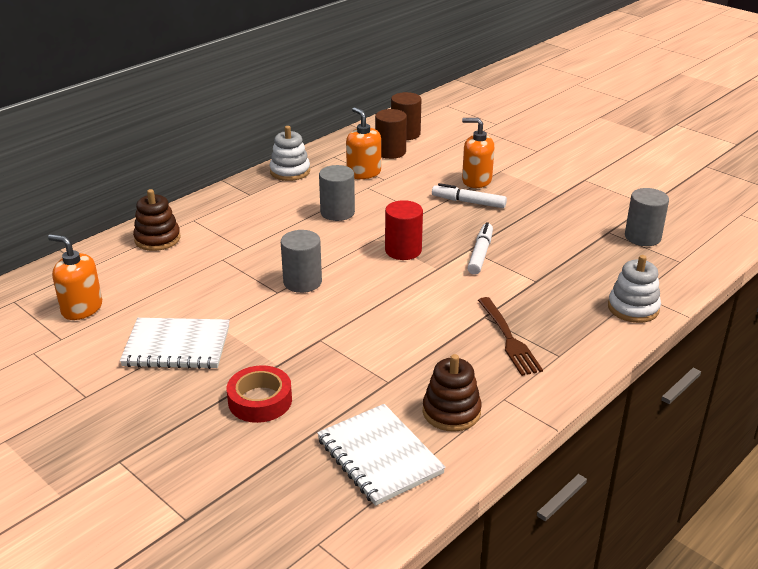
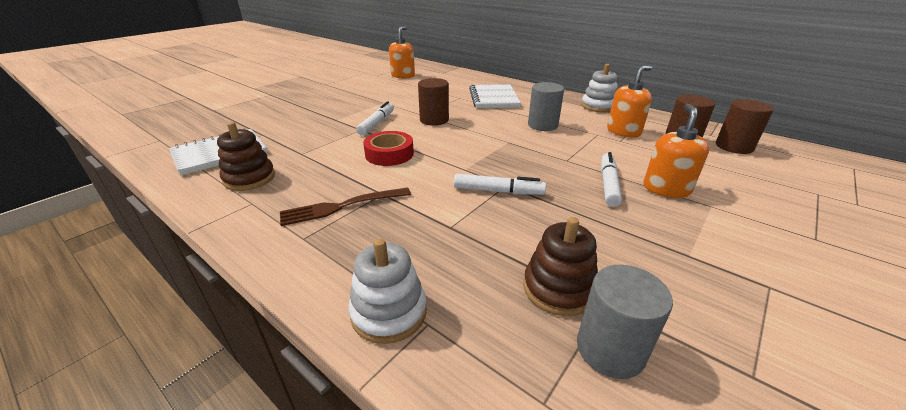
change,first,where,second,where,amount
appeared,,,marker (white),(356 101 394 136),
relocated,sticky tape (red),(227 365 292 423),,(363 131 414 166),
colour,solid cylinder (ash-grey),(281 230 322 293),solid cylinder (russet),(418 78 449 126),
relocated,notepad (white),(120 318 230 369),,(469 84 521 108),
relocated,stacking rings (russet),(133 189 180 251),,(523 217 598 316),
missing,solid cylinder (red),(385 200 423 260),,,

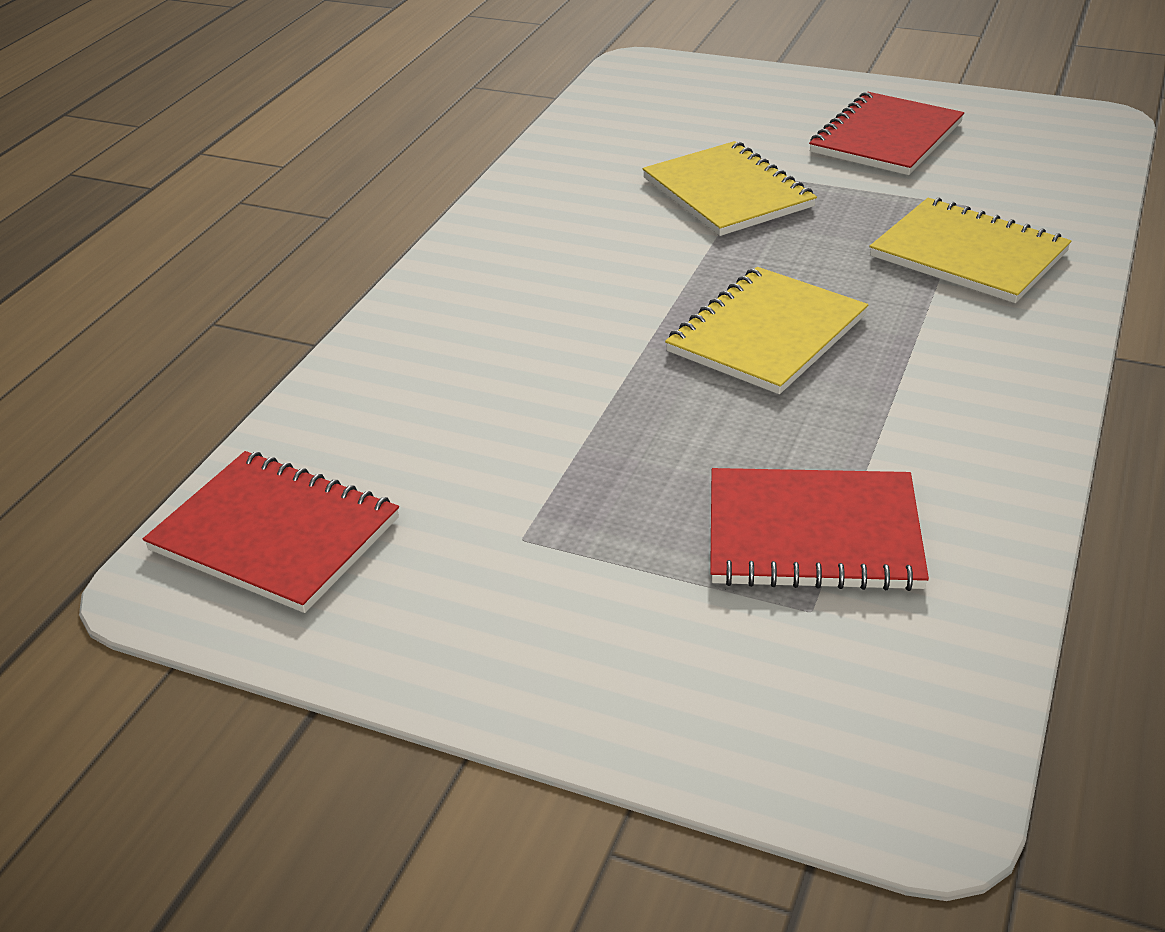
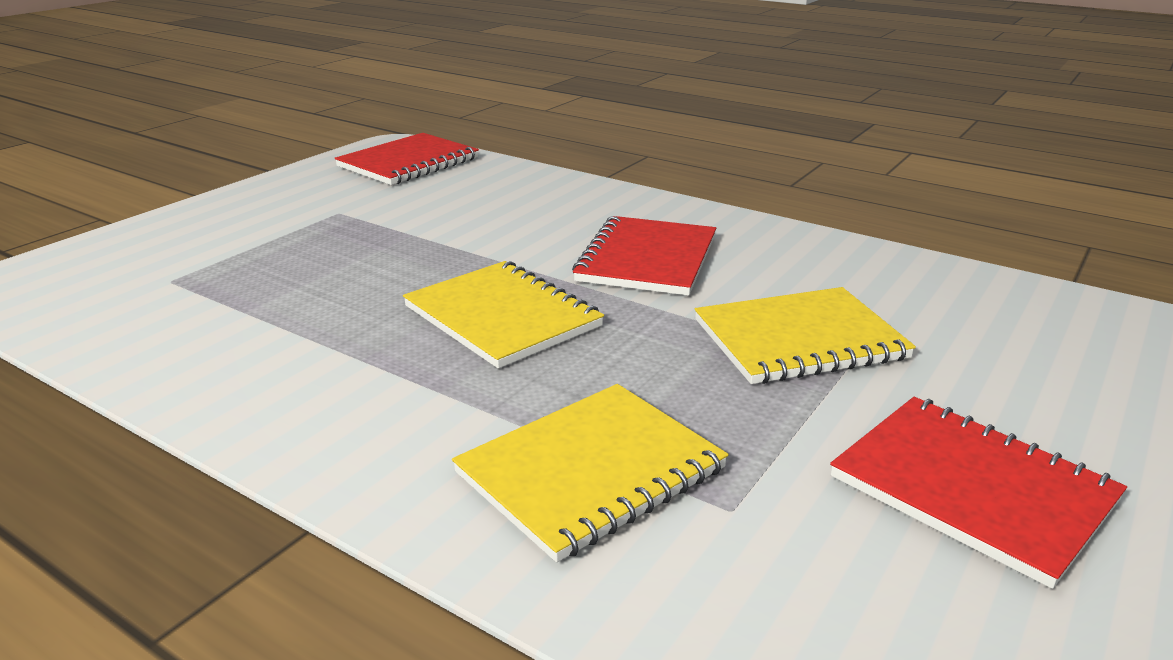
change,first,where,second,where,amount
relocated,notepad (red),(710 468 929 591),,(572 216 716 296),

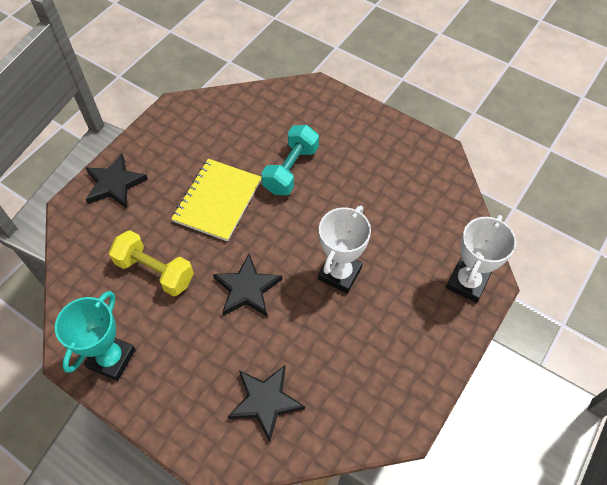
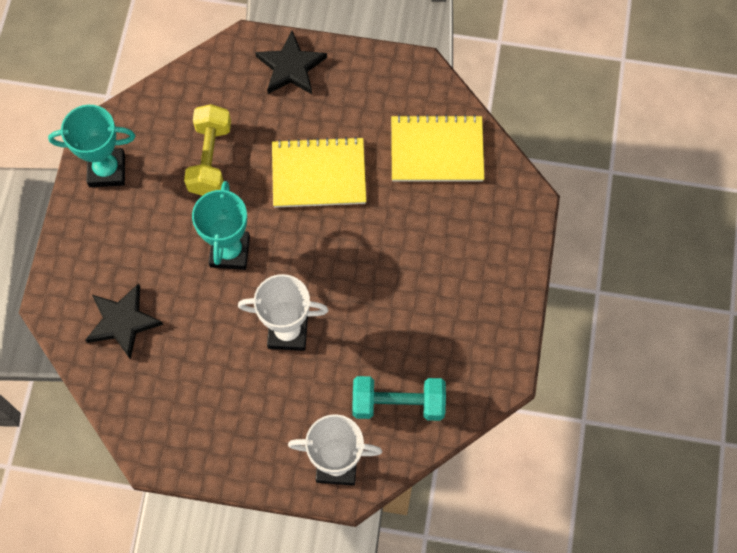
change,first,where,second,where,amount
exchanged,star shape (black),(213 254 282 316),prize cup (aqua),(192 181 250 270),
relocated,free weight (aqua),(261 125 319 195),,(352 376 446 421),
appeared,,,notepad (bright yellow),(391 114 484 181),

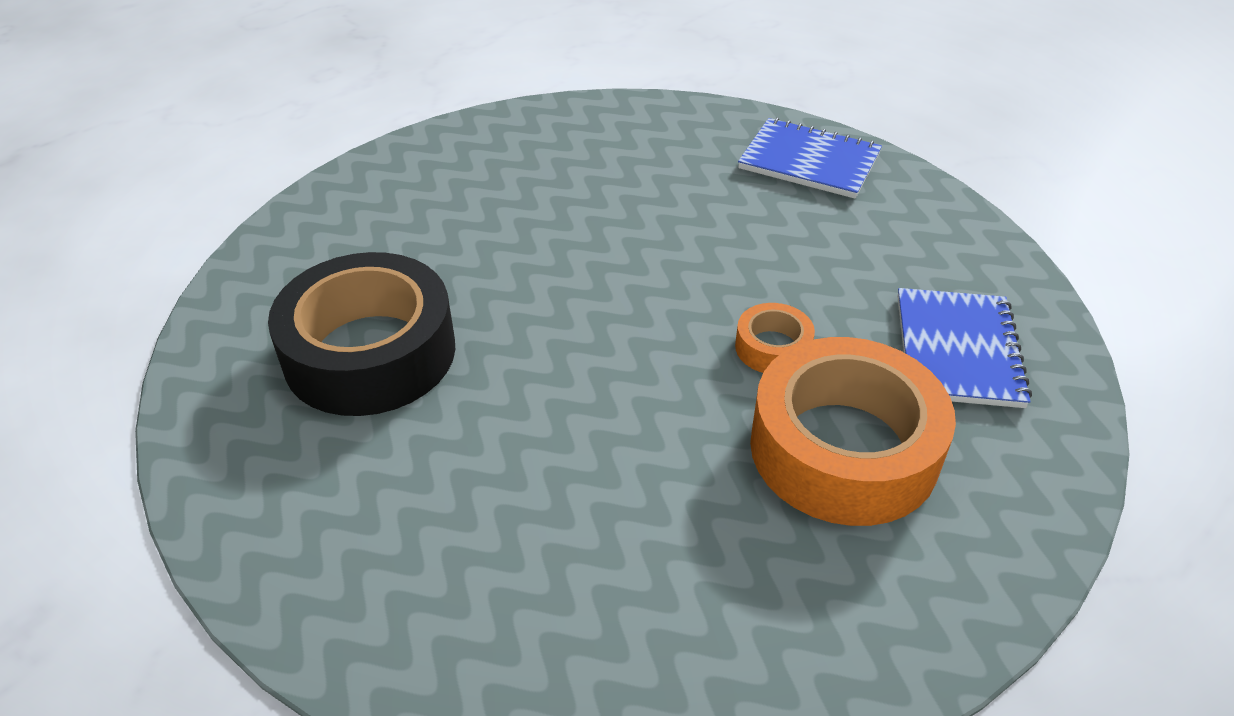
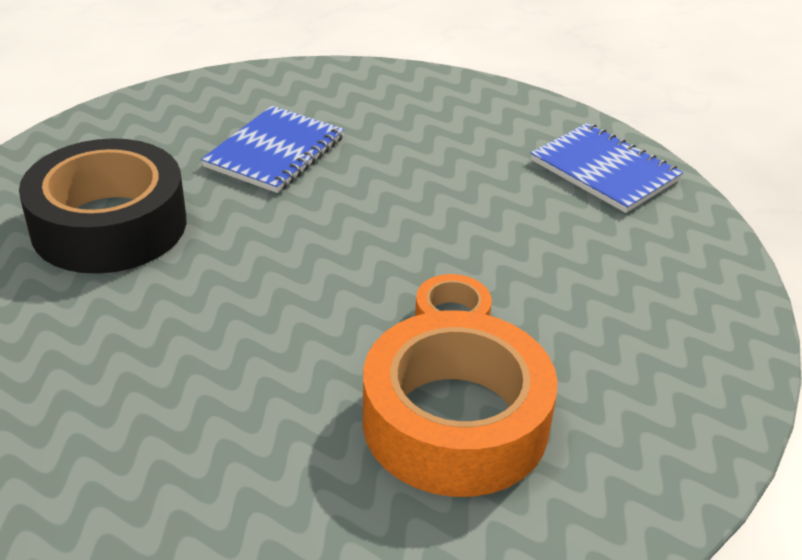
change,first,where,second,where,amount
relocated,notepad (royal blue),(897 288 1032 408),,(201 106 344 193),

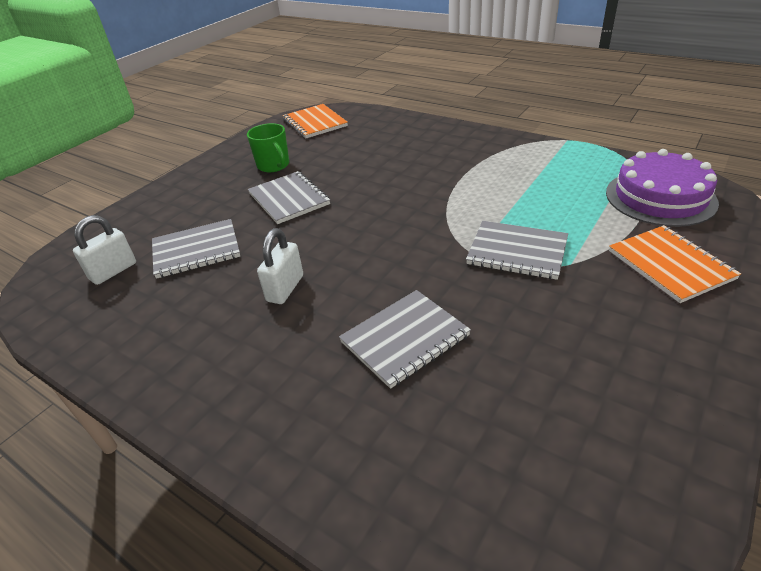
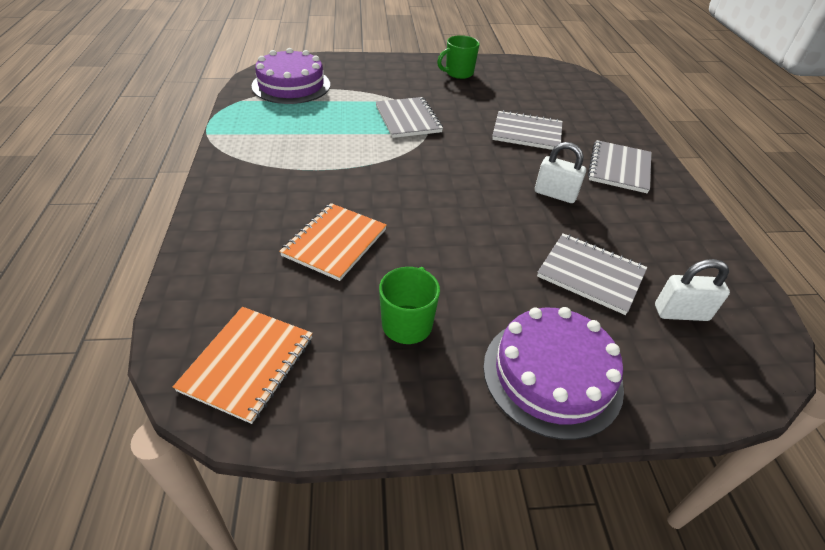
change,first,where,second,where,amount
relocated,notepad (orange),(609 225 741 303),,(279 203 387 281),
appeared,,,coffee mug (leaf-green),(437 35 480 79),
appeared,,,layer cake (violet),(483 307 624 440),
spun,lock (white),(257 228 303 304),,(535 142 586 203),45 degrees clockwise
relocated,notepad (ash-grey),(248 171 330 224),,(588 140 651 193),

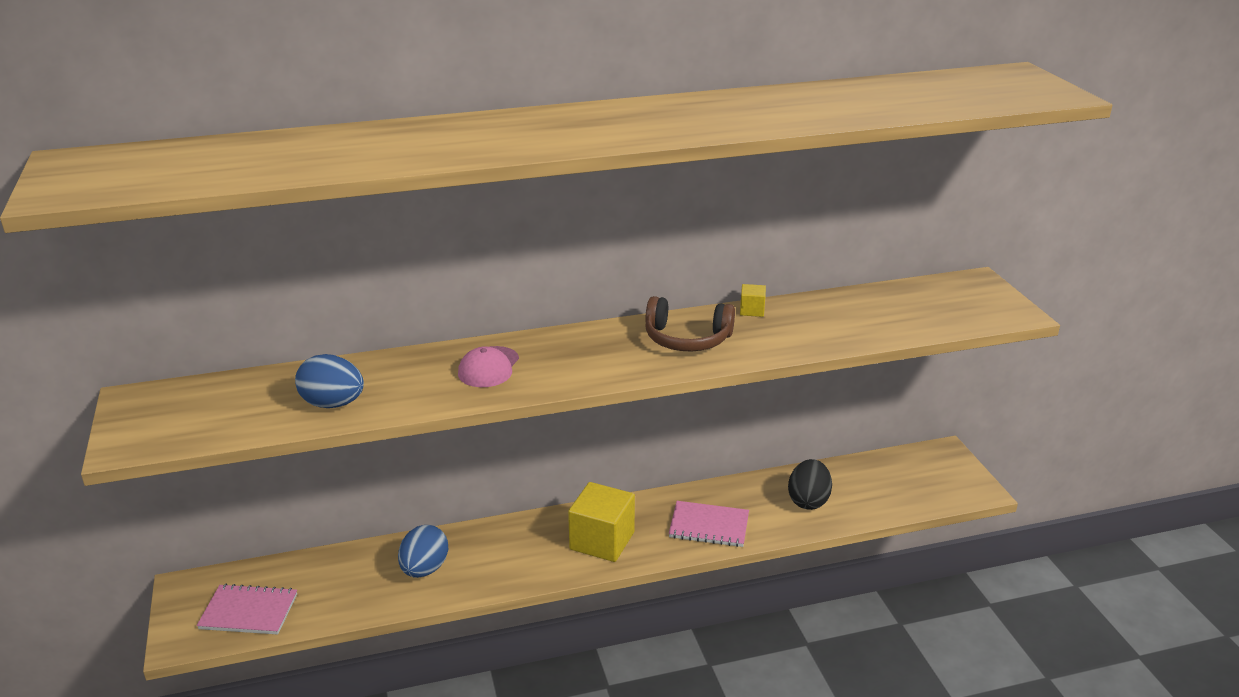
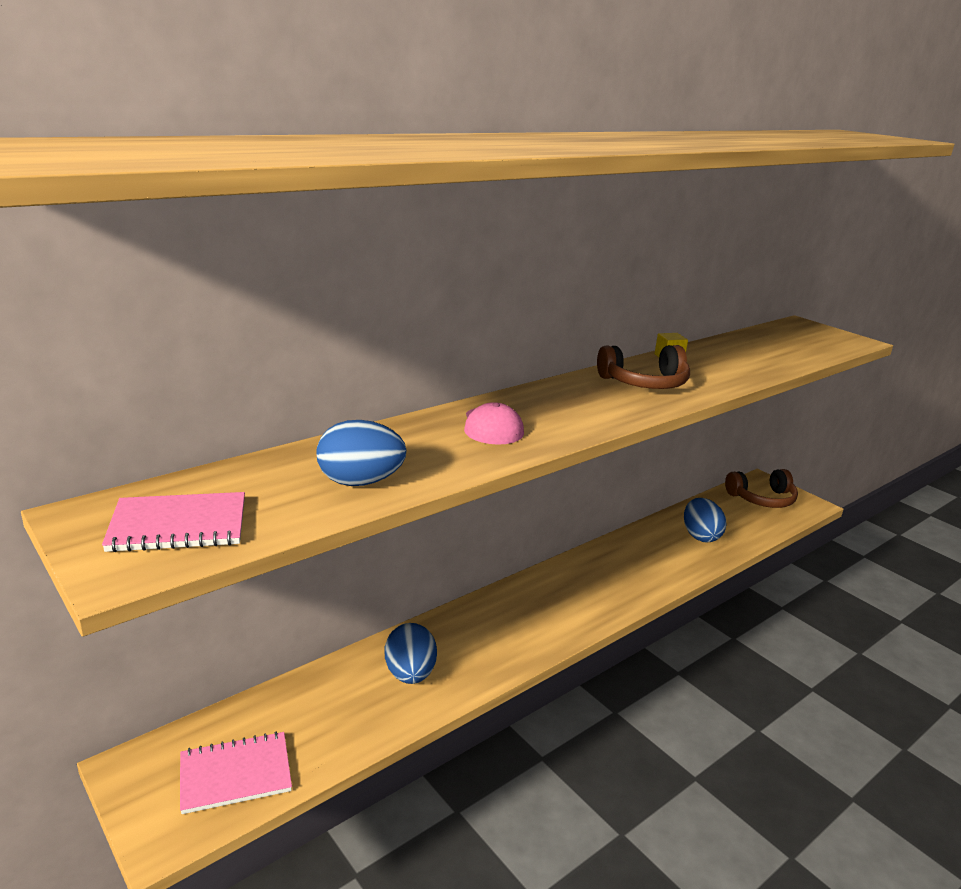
change,first,where,second,where,amount
relocated,notepad (rosy),(669 501 749 547),,(102 492 245 552),
colour,toy egg (black),(788 459 832 510),toy egg (royal blue),(684 498 726 543),
appeared,,,over-ear headphones (russet),(725 469 798 508),
missing,solid cube (bright yellow),(568 482 635 562),,,

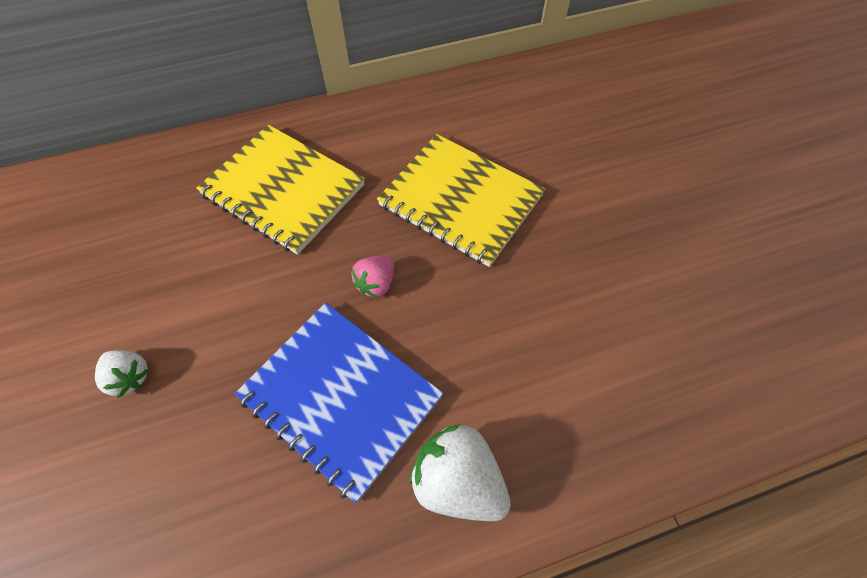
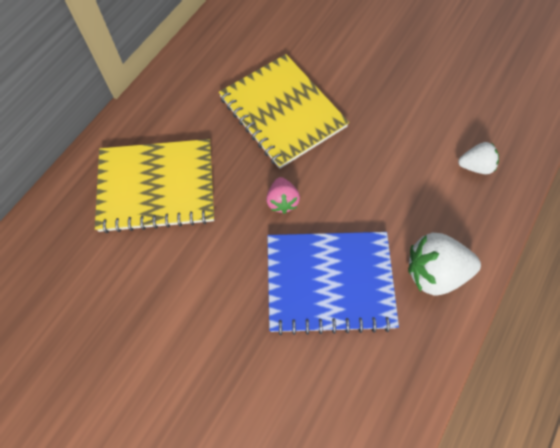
change,first,where,second,where,amount
spun,notepad (bright yellow),(377 134 545 267),,(219 54 349 169),60 degrees clockwise
relocated,toy strawberry (white),(95 350 149 398),,(458 142 499 174),

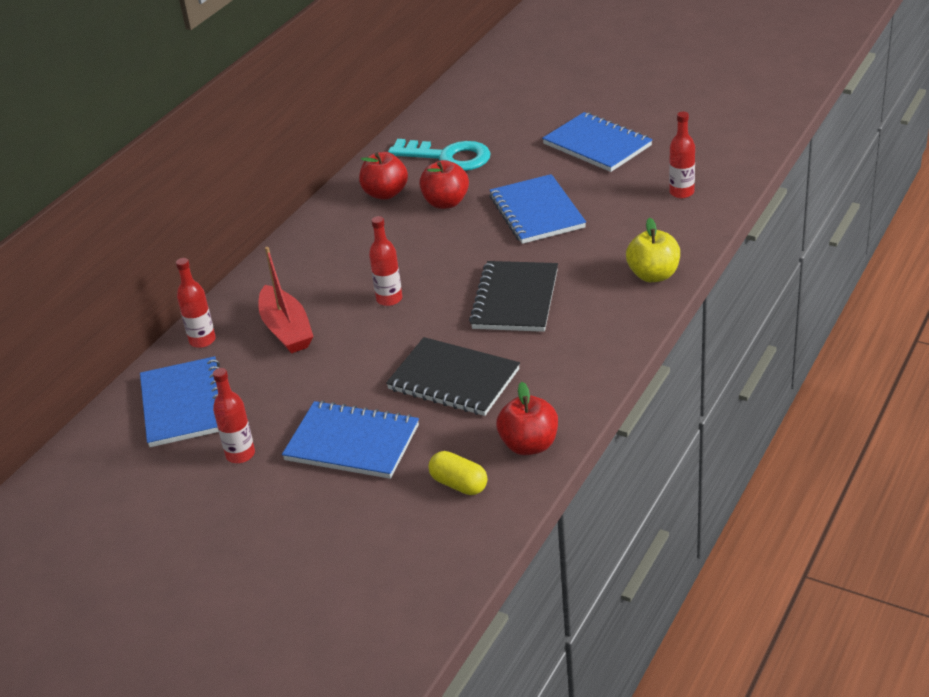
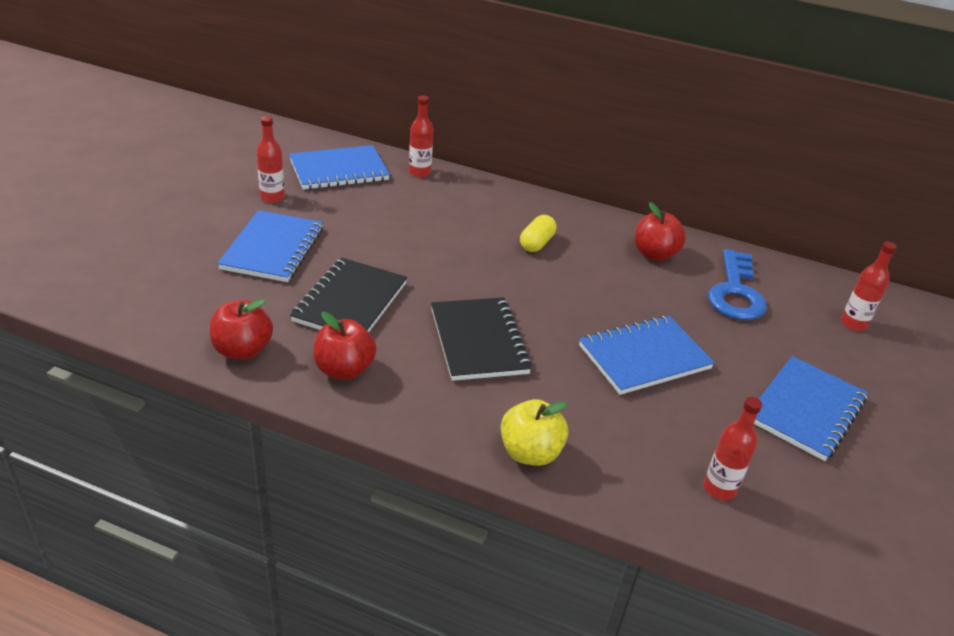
change,first,where,second,where,amount
relocated,apple fruit (red),(419 160 469 209),,(313 312 376 380),
spun,notepad (black),(469 261 558 332),,(431 297 532 381),75 degrees clockwise
relocated,pill shape (bright yellow),(428 451 488 495),,(520 215 556 252),
colour,door key (aqua),(388 139 491 171),door key (royal blue),(708 249 767 320),
relocated,flask (red),(369 216 402 306),,(841 241 897 331),
missing,boat (red),(258 247 314 353),,,

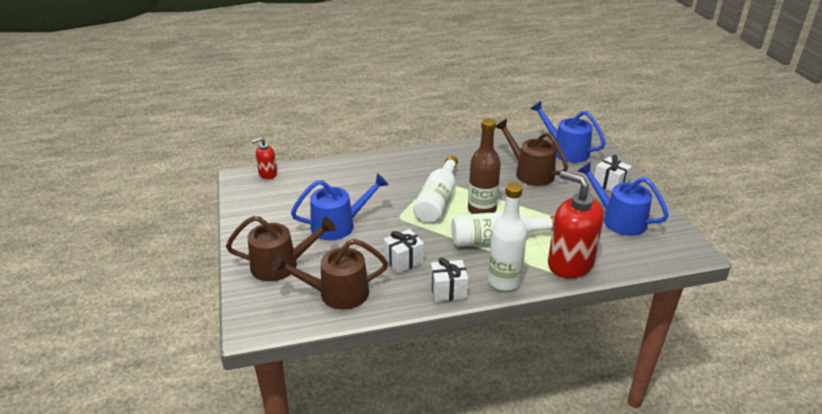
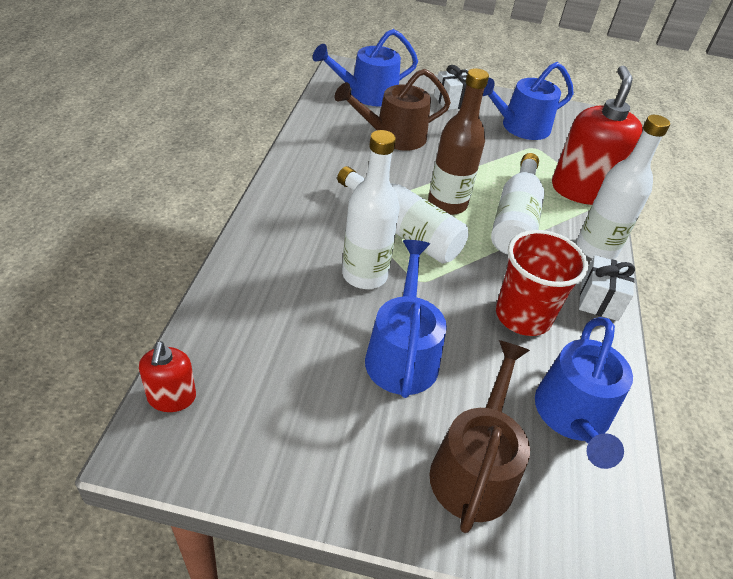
change,first,where,second,where,amount
appeared,,,flask (white),(342 130 400 289),
exchanged,gift (white),(384 229 424 273),tumbler (red),(496 230 588 336),
colour,sprinkling can (russet),(272 239 388 310),sprinkling can (royal blue),(535 317 633 469),
spun,soap pump (red),(548 171 604 278),,(552 66 643 205),120 degrees clockwise

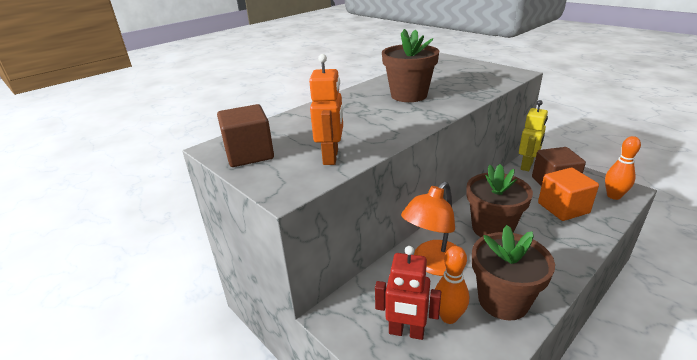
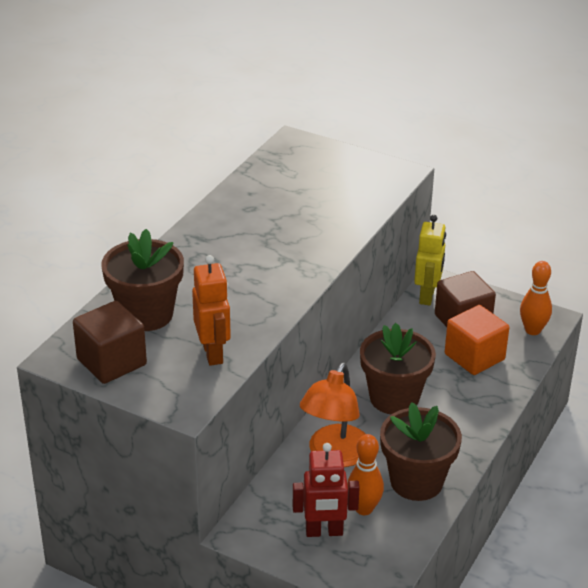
change,first,where,second,where,amount
relocated,plant pot (russet),(382 29 439 102),,(101 229 184 331),

